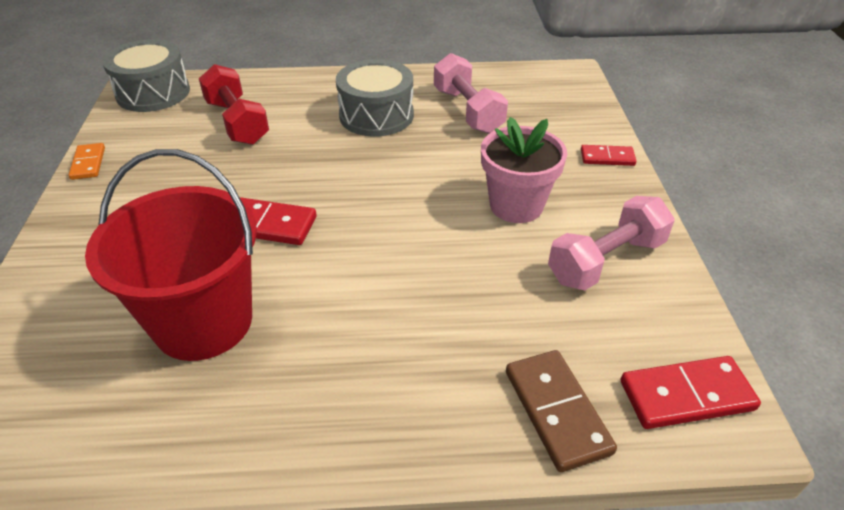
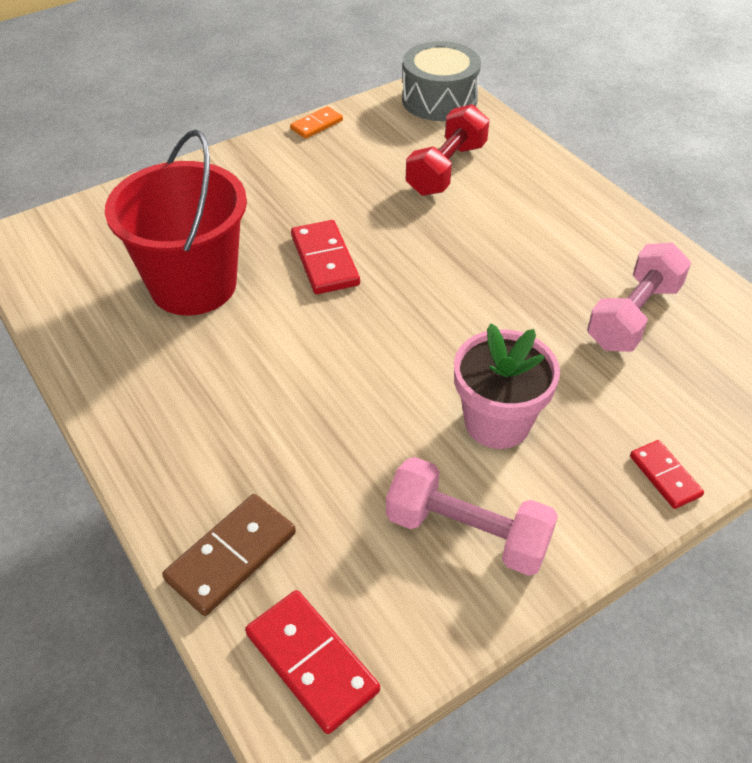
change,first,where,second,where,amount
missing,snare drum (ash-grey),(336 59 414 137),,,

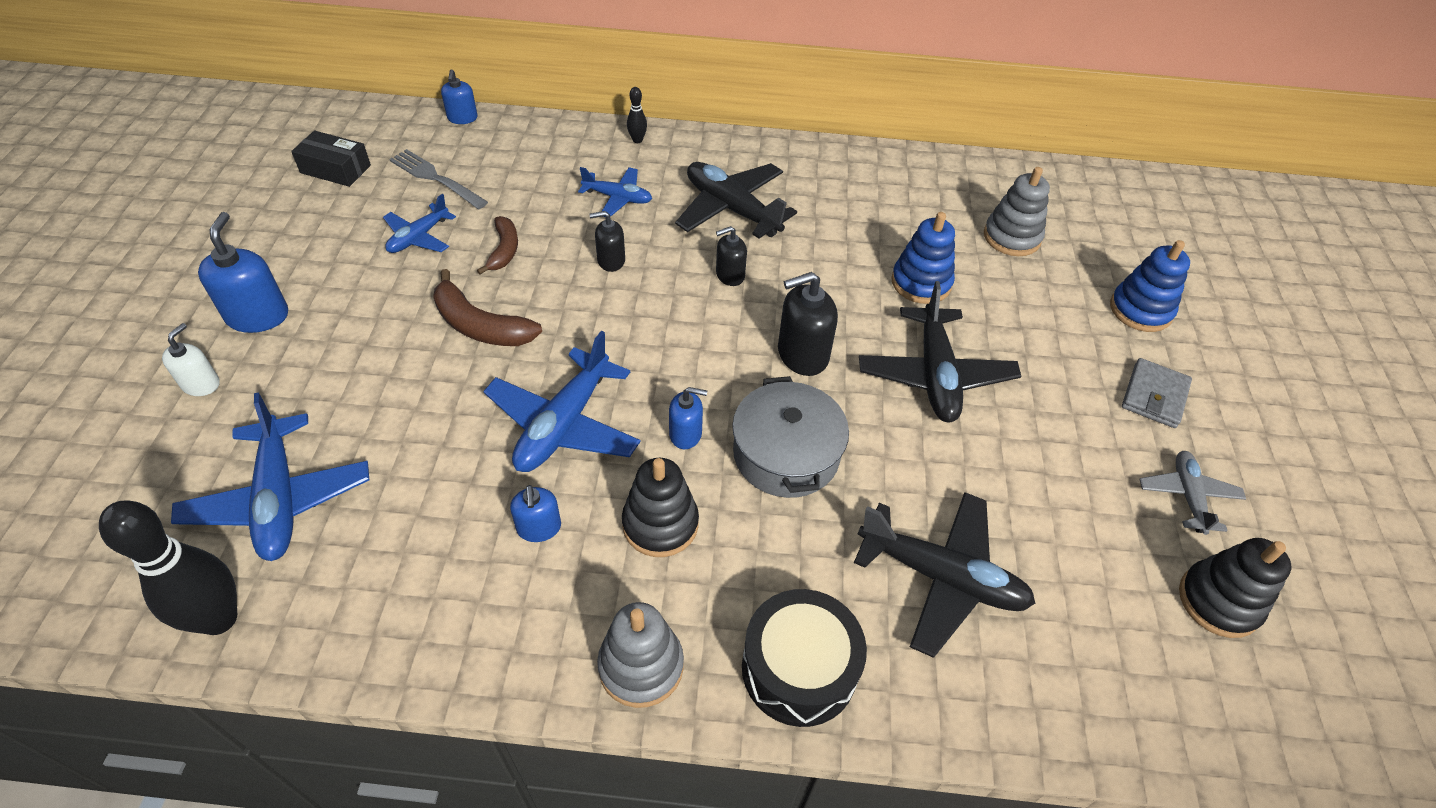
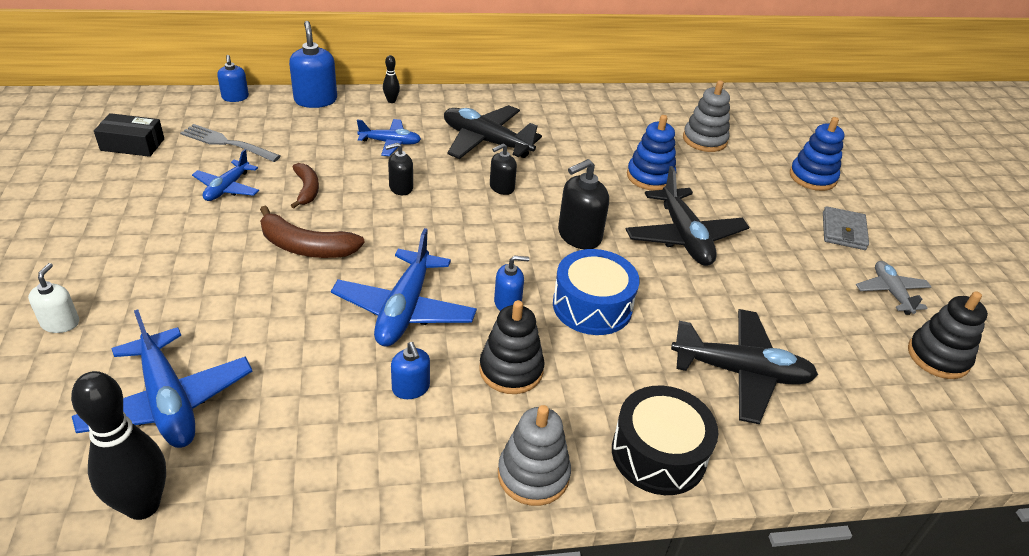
change,first,where,second,where,amount
relocated,soap pump (royal blue),(198 212 288 333),,(289 21 337 108),
exchanged,stockpot (ash-grey),(732 376 849 498),snare drum (royal blue),(553 249 640 335),

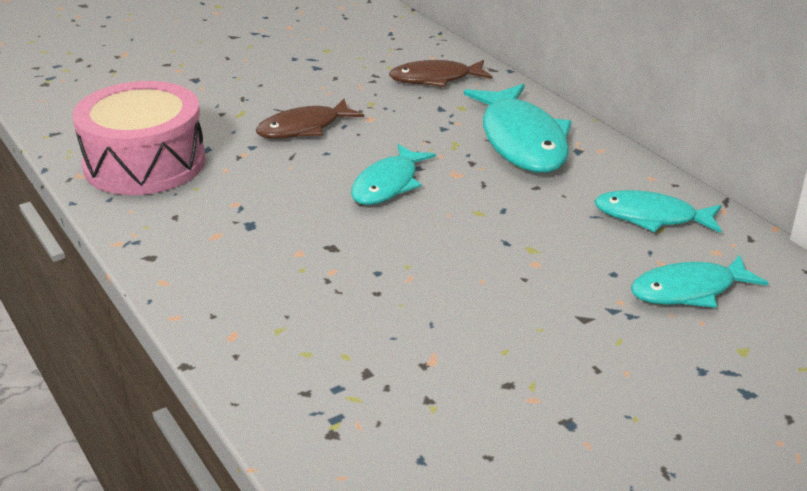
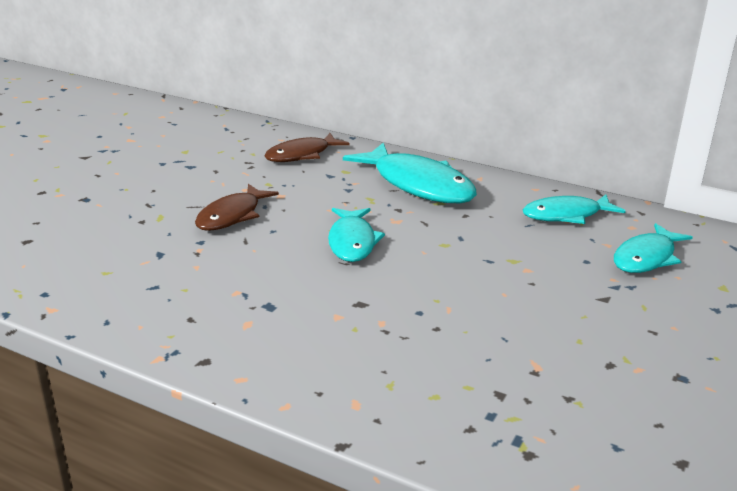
change,first,where,second,where,amount
missing,snare drum (rosy),(73 81 206 195),,,

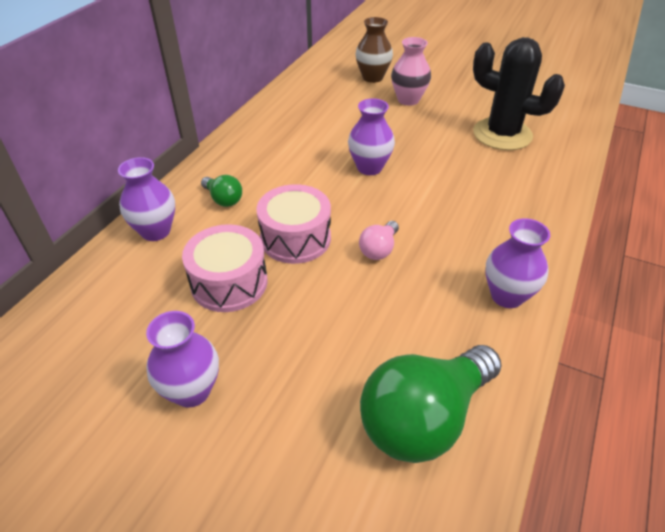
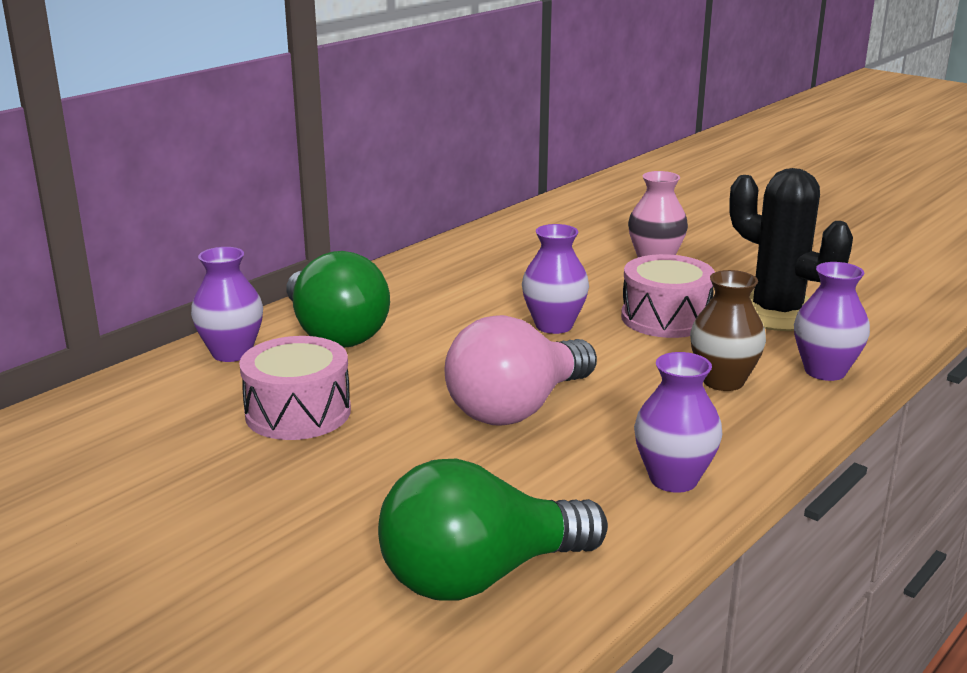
change,first,where,second,where,amount
size,lightbulb (leaf-green),(201 175 242 207),,(286 251 390 348),x2.15
size,lightbulb (rosy),(359 221 399 260),,(444 315 597 426),x2.15
relocated,snare drum (rosy),(256 184 331 264),,(621 254 715 338),
relocated,vase (russet),(355 17 393 83),,(690 270 766 391),
relocated,vase (violet),(146 311 219 408),,(794 262 870 381),

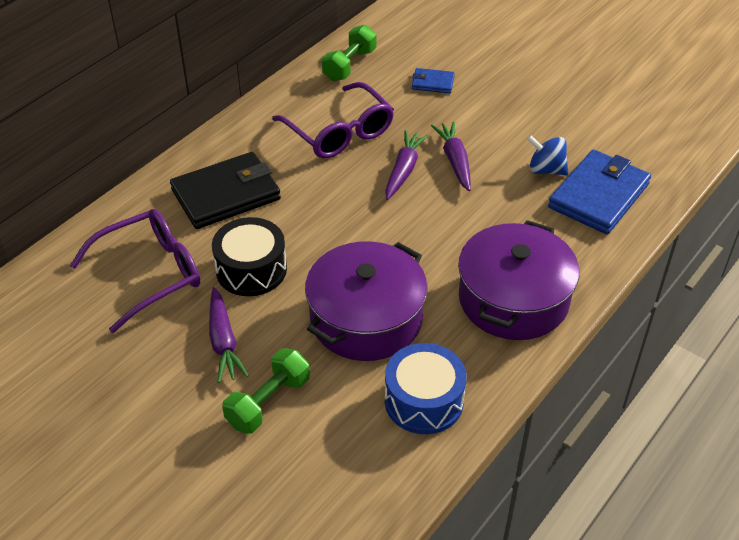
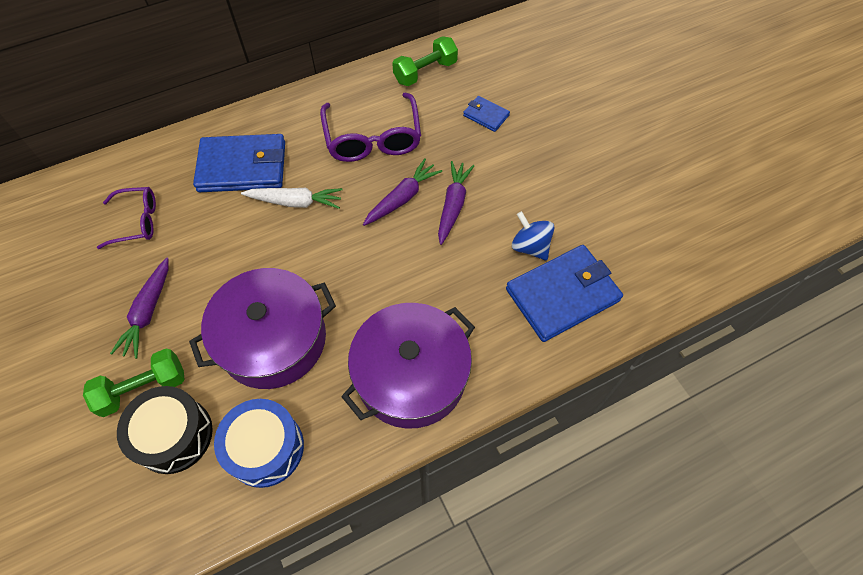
change,first,where,second,where,amount
size,eyeglasses (violet),(70 209 200 333),,(97 187 156 249),x0.61
relocated,snare drum (black),(212 217 287 296),,(117 386 213 474),
colour,card wallet (black),(170 152 281 229),card wallet (royal blue),(193 134 285 192),
appeared,,,root vegetable (white),(241 188 343 209),

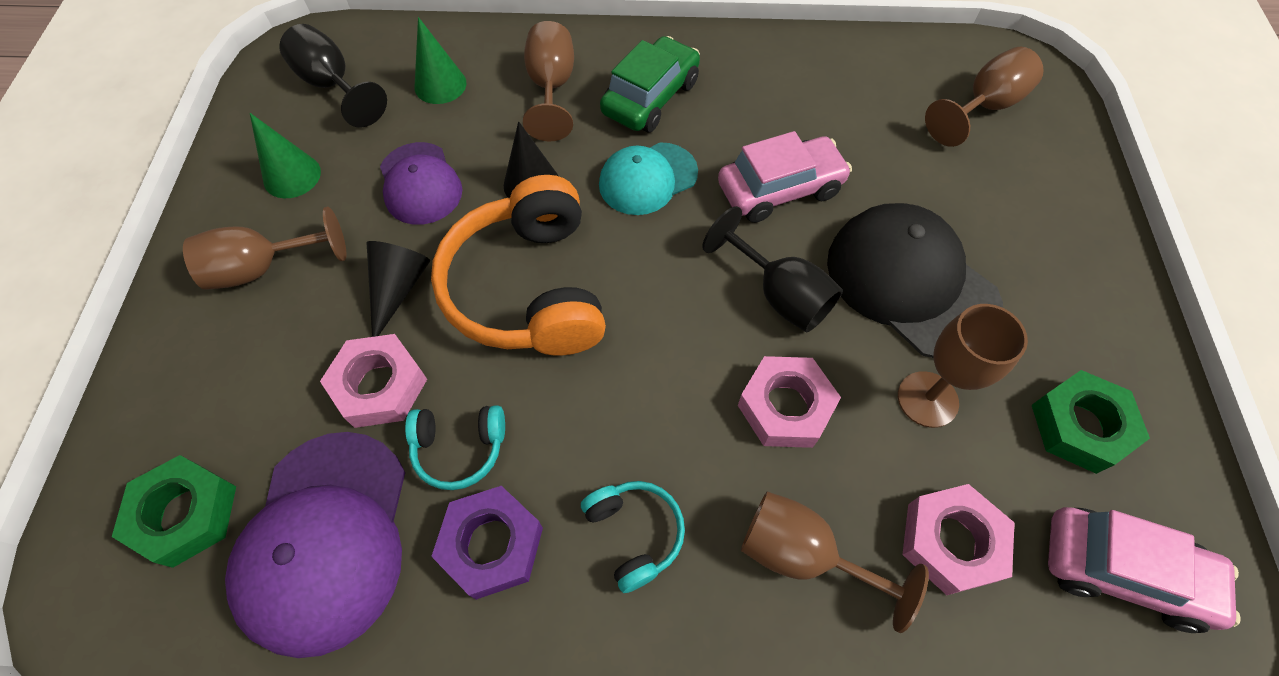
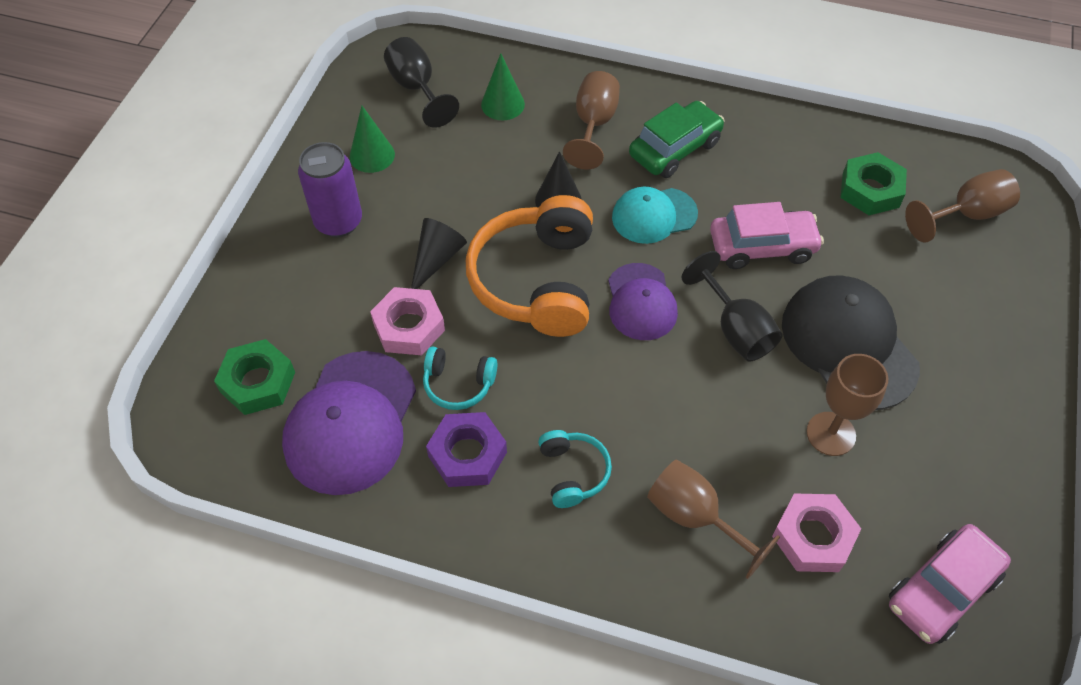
change,first,where,second,where,amount
exchanged,goblet (russet),(183 207 347 290),tin (violet),(298 142 362 237),
relocated,peaked cap (violet),(380 142 462 225),,(608 263 678 340),
relocated,hex nut (leaf-green),(1032 370 1150 474),,(840 152 907 215),
spun,toy car (rosy),(1048 507 1241 633),,(889 524 1011 644),105 degrees clockwise
missing,hex nut (rosy),(738 356 841 448),,,

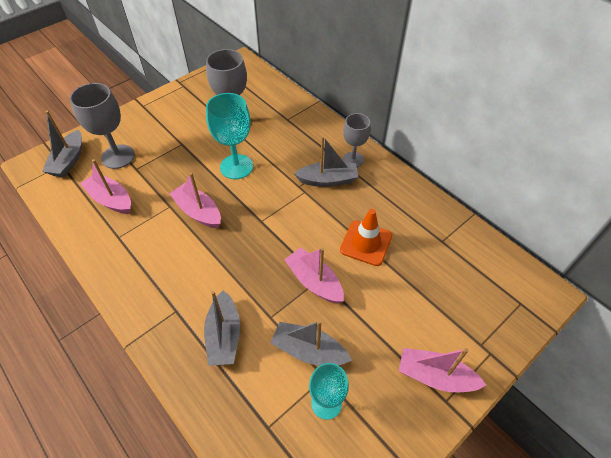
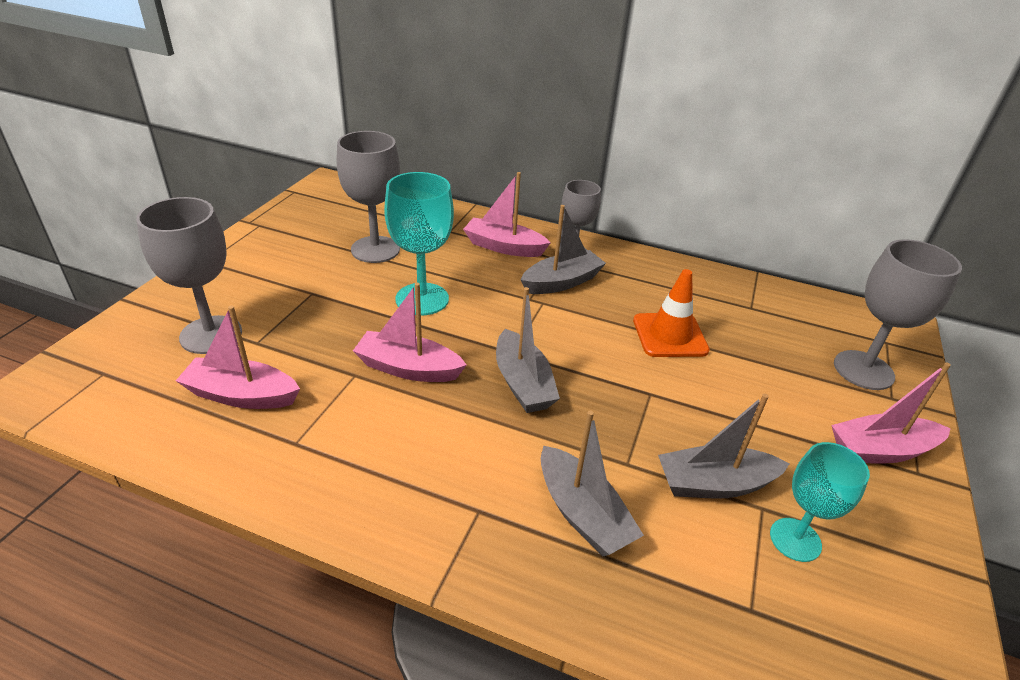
change,first,where,second,where,amount
relocated,boat (rosy),(284 247 344 304),,(463 172 551 257),
relocated,boat (ash-grey),(42 111 82 177),,(496 287 560 413),
appeared,,,goblet (ash-grey),(834 239 962 390),

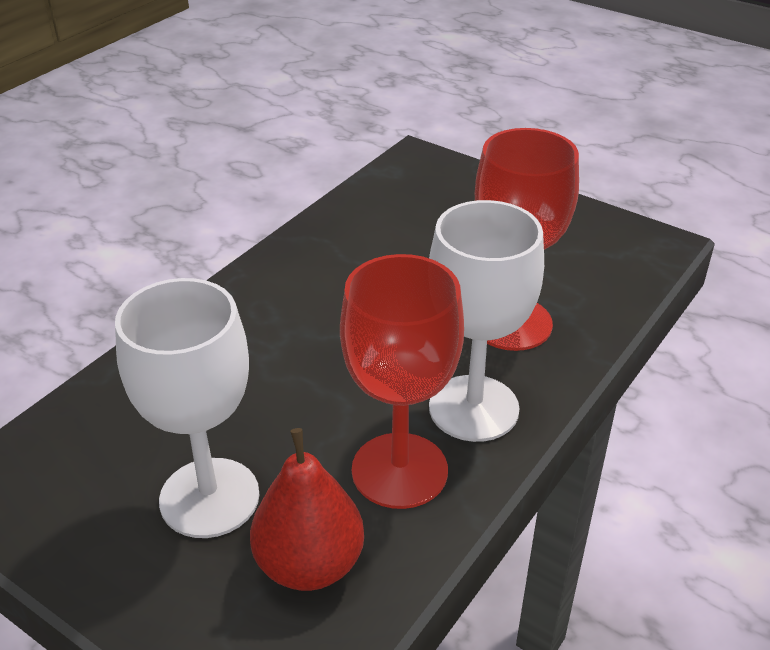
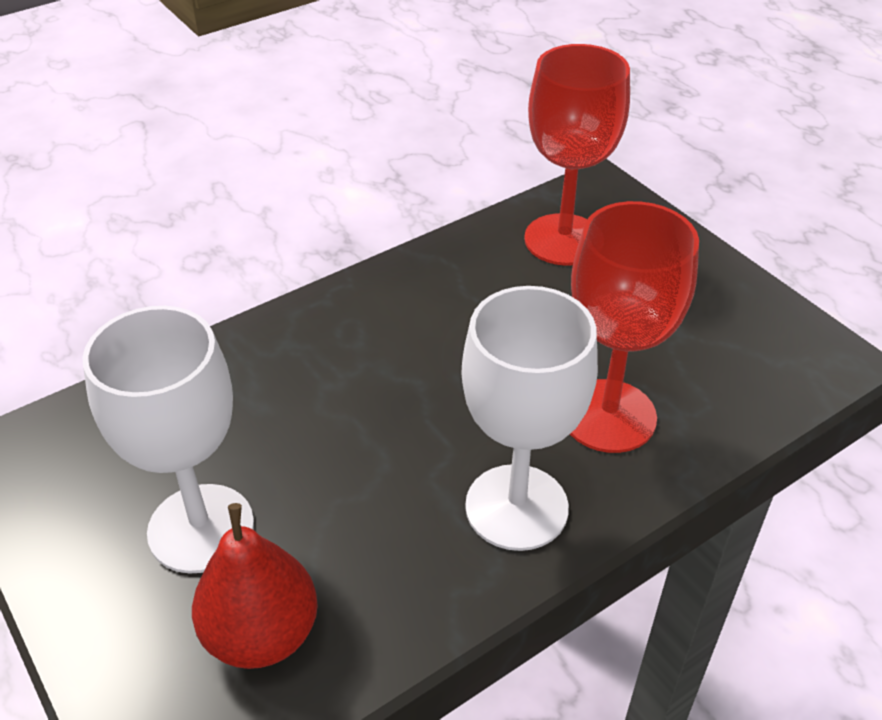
change,first,where,second,where,amount
relocated,goblet (red),(340 254 464 509),,(524 44 630 266),

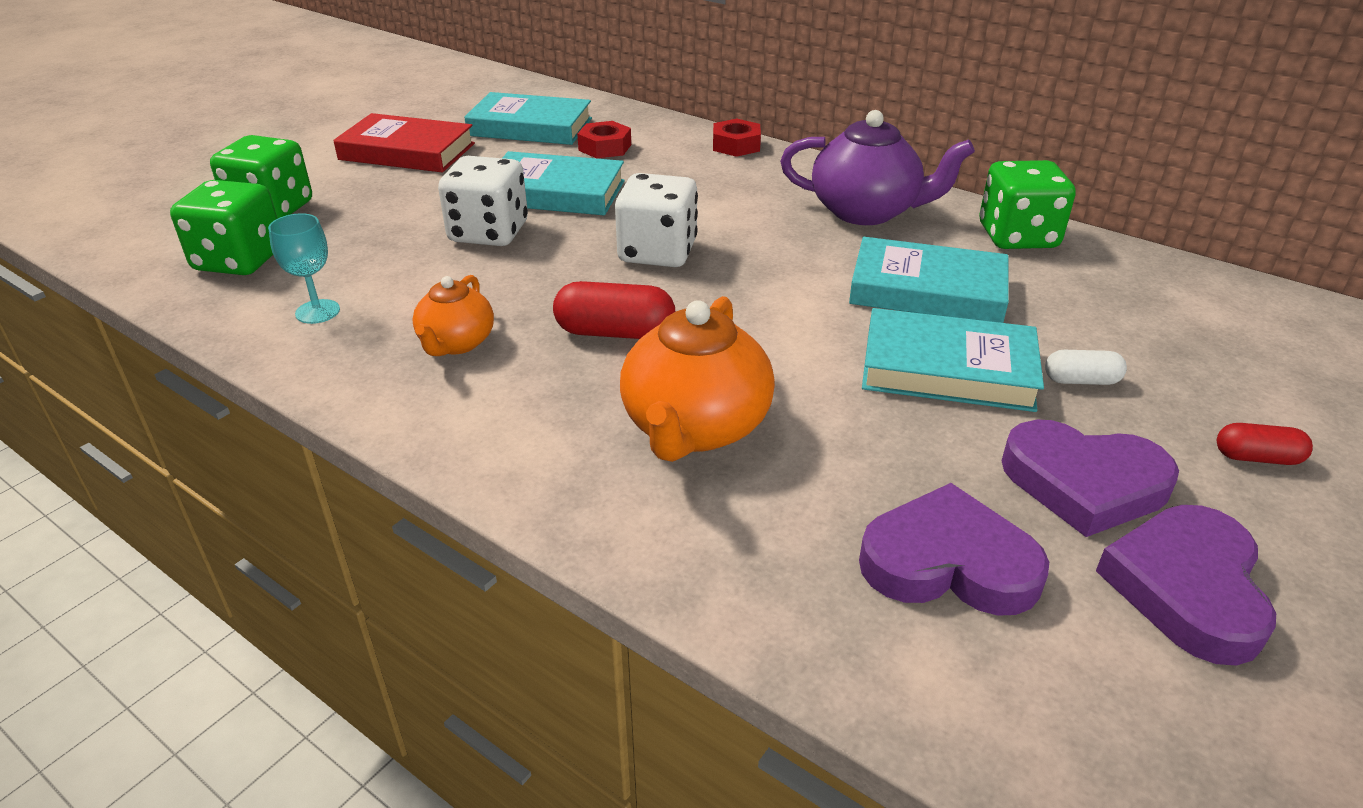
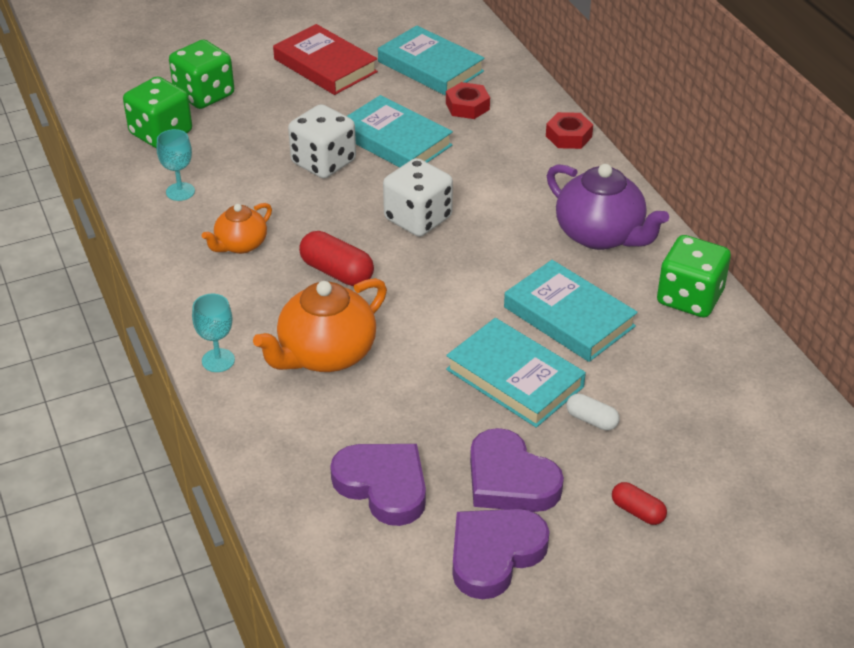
change,first,where,second,where,amount
appeared,,,goblet (aqua),(192 294 235 372),

